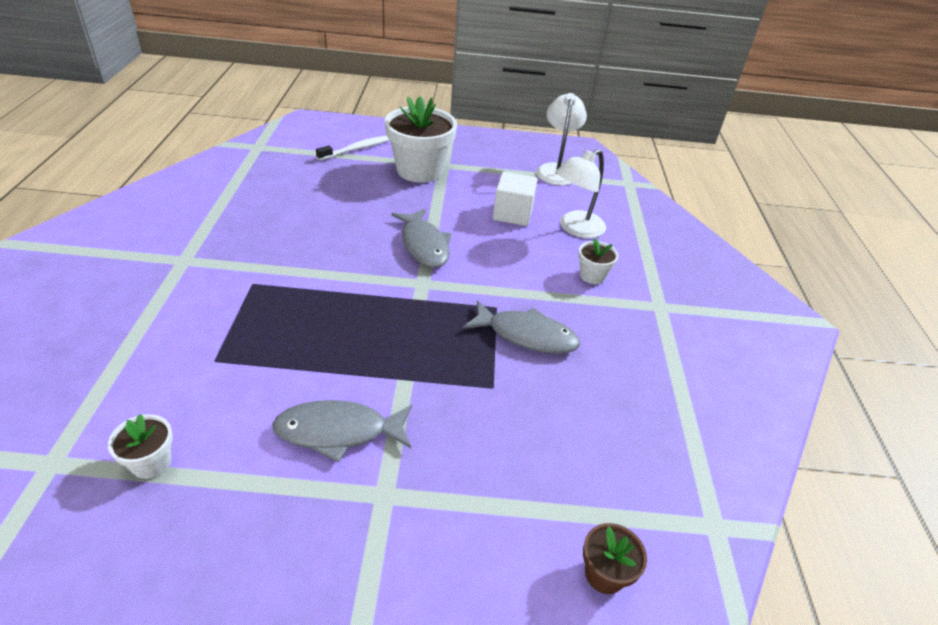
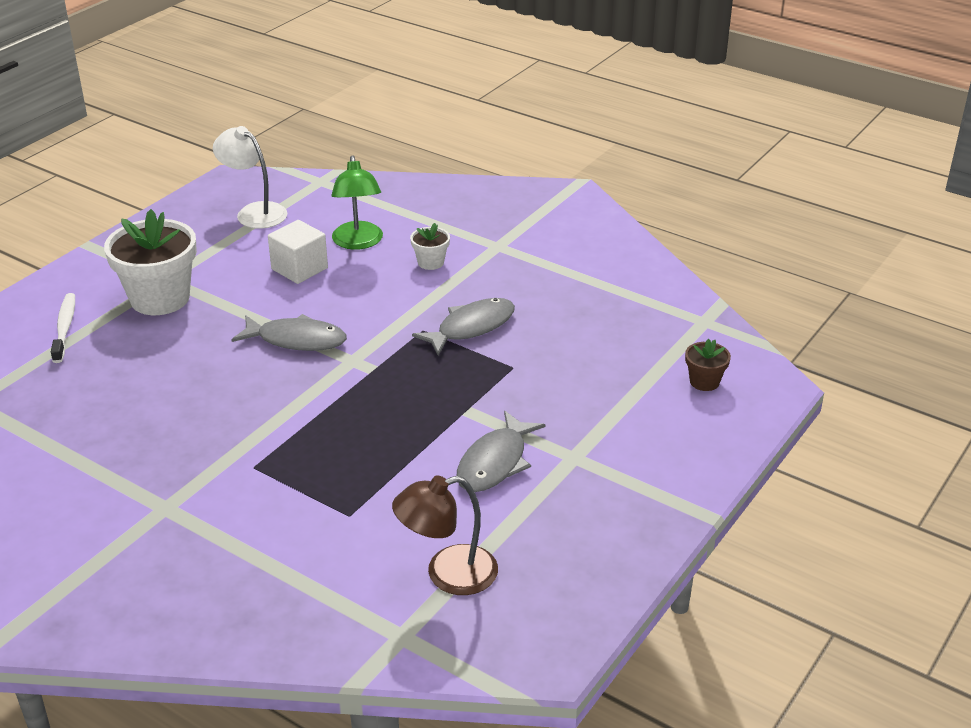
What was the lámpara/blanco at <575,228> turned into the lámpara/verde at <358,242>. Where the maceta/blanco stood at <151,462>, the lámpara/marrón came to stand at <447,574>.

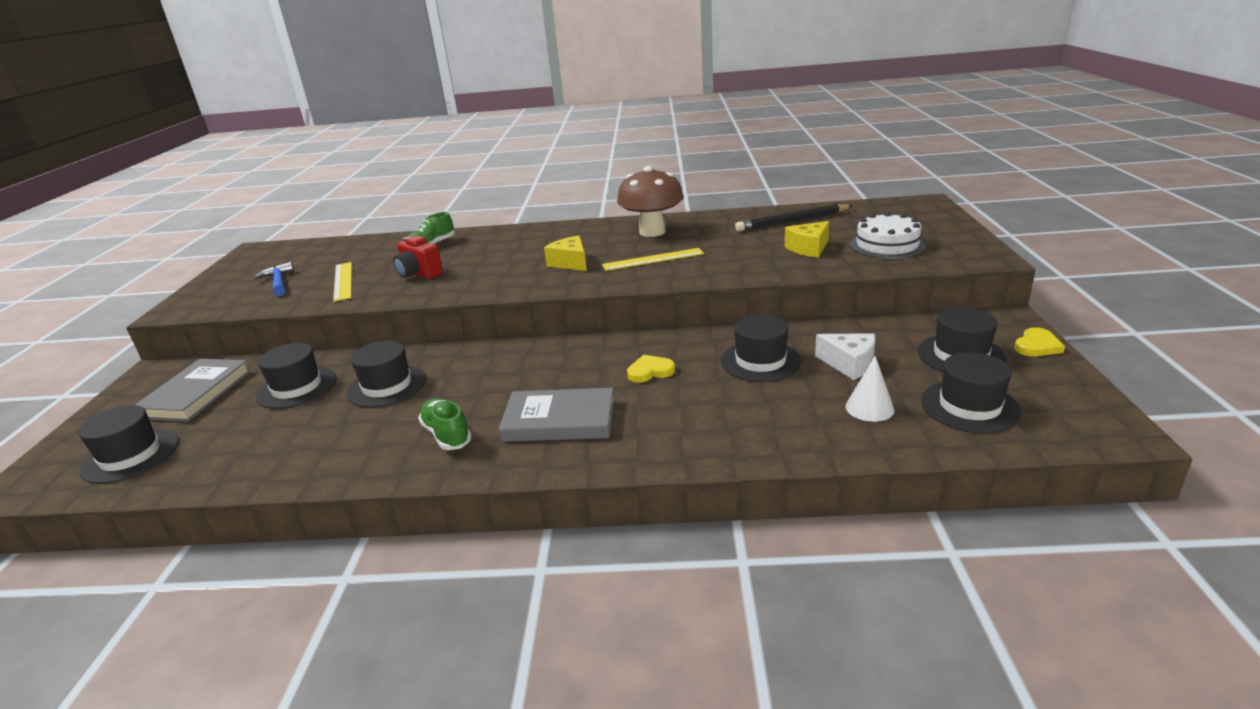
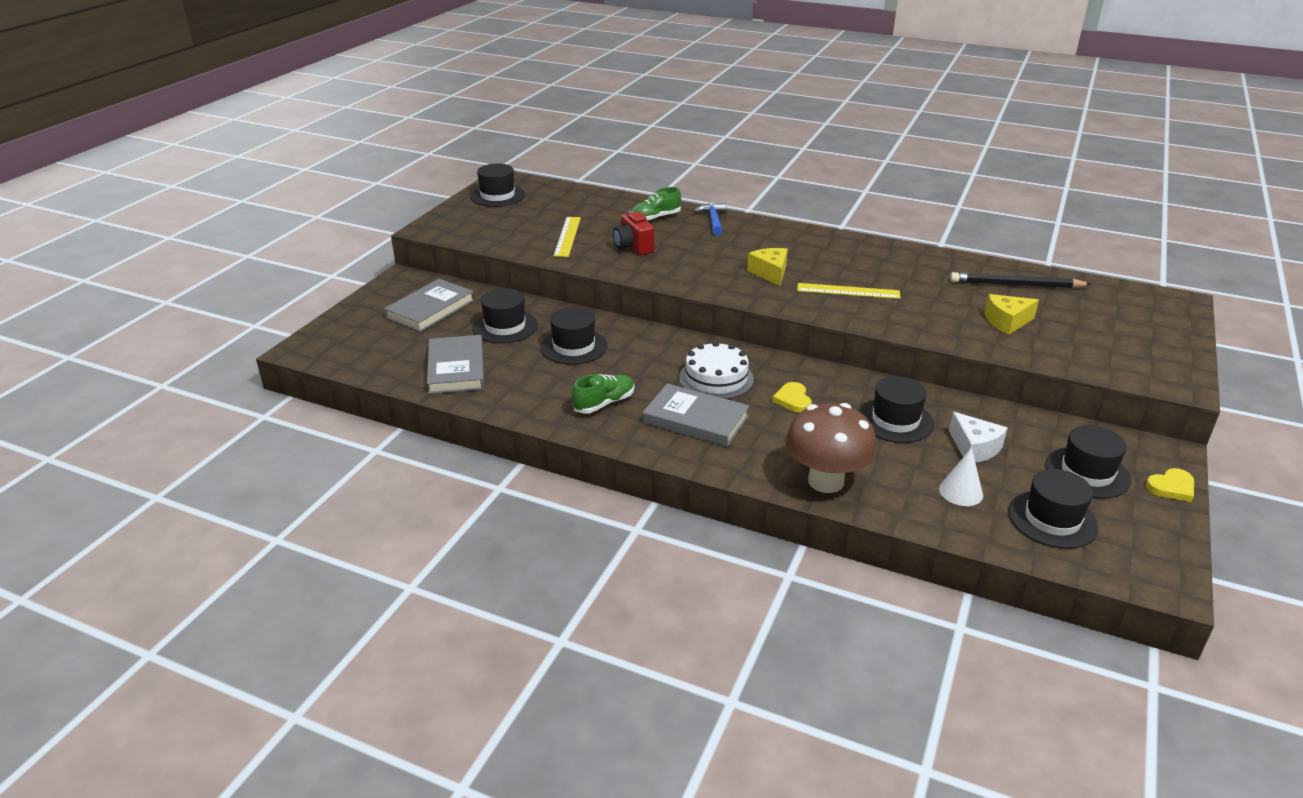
The second view gained the libro/gris at <456,368>. The sombrero/negro ended up elsewhere, having gone from <130,456> to <497,196>. The zapato/verde at <447,434> ended up facing another way, 60 degrees clockwise from before. The tarta/blanco ended up elsewhere, having gone from <887,245> to <716,378>. The martillo/azul ended up elsewhere, having gone from <279,282> to <713,220>. The corazón/amarillo at <650,371> ended up facing another way, 105 degrees counterclockwise from before. The seta/marrón ended up elsewhere, having gone from <652,232> to <826,481>.

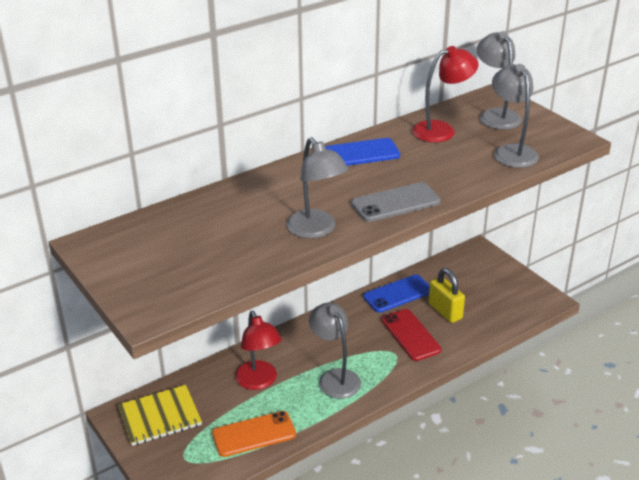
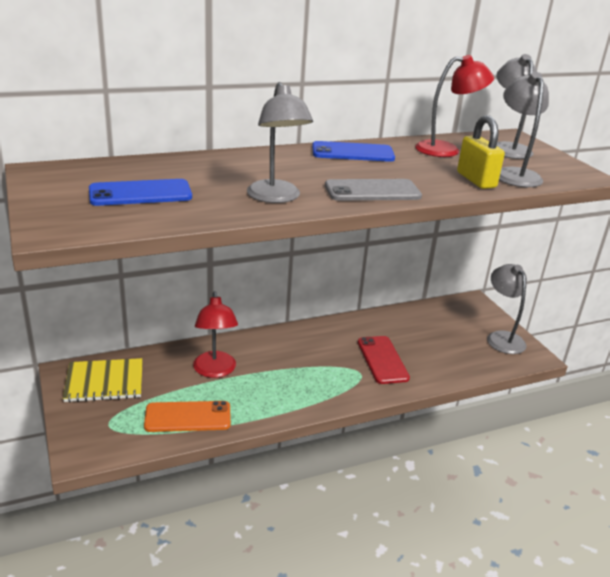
The móvil/azul ended up elsewhere, having gone from <398,294> to <140,194>. The candado/amarillo ended up elsewhere, having gone from <445,311> to <476,180>. The lámpara/gris ended up elsewhere, having gone from <335,377> to <501,338>.

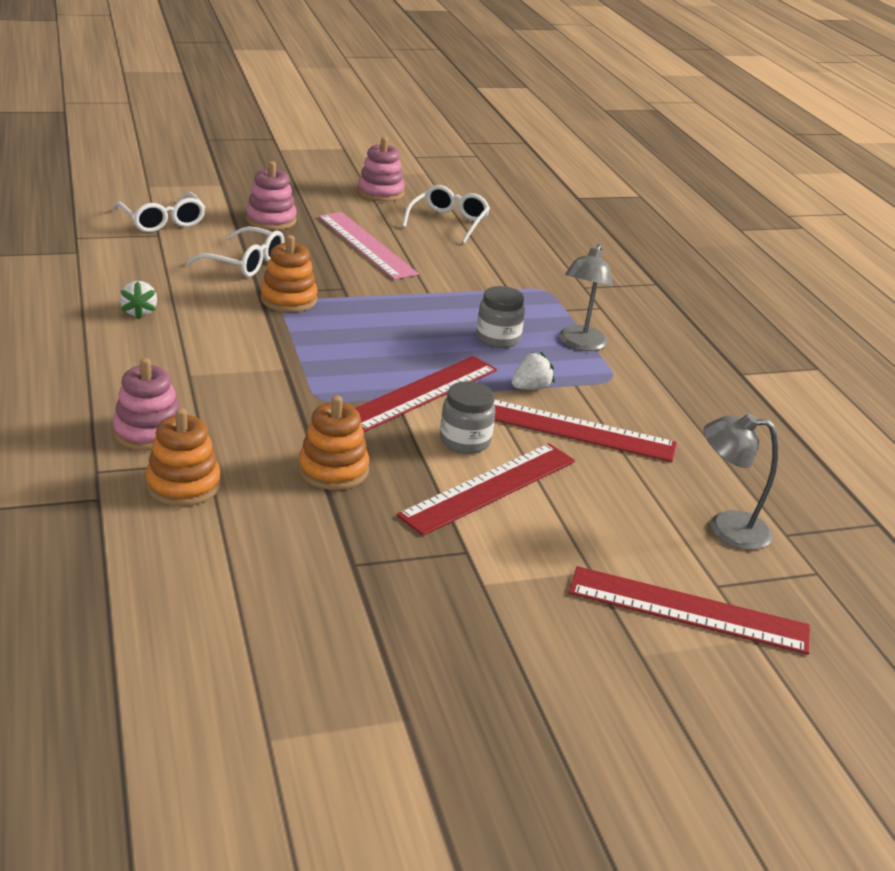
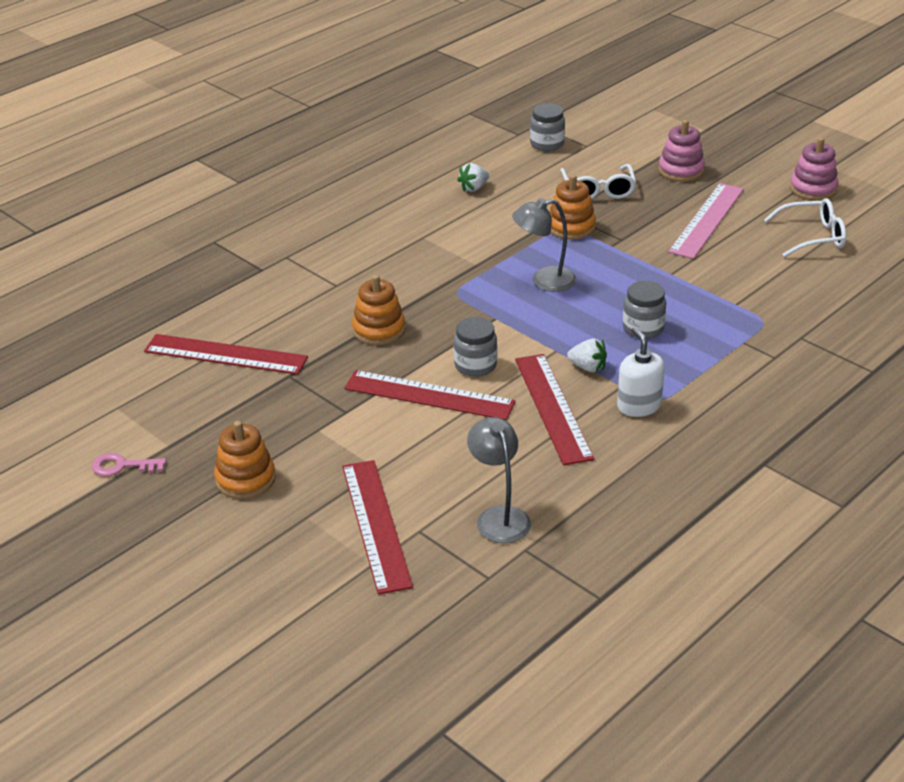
The second view gained the llave/rosa at <122,466>. The regla/rojo ended up elsewhere, having gone from <420,393> to <225,354>. The juguete apilable/naranja ended up elsewhere, having gone from <183,485> to <245,479>. The lámpara/gris ended up elsewhere, having gone from <580,344> to <544,281>. The second view gained the tarro/gris at <547,144>. The second view gained the dispensador de jabón/blanco at <638,406>. The second view lost the juguete apilable/rosa at <149,432>. The second view lost the gafas/blanco at <163,221>.

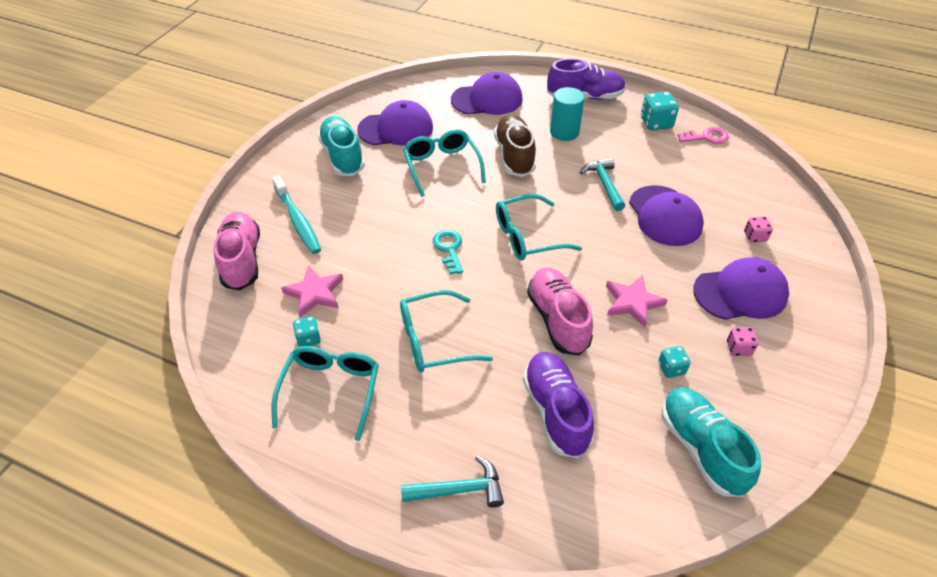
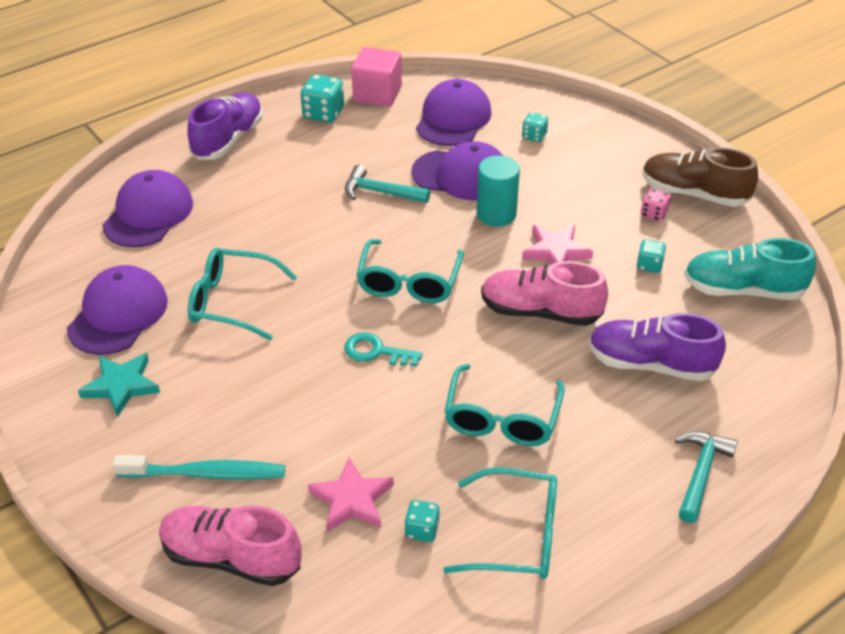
Where the zapato/turquesa stood at <342,156>, the estrella/turquesa came to stand at <121,386>. Where the llave/rosa stood at <707,137>, the cubo/rosa came to stand at <377,94>. The gorra/morado ended up elsewhere, having gone from <740,293> to <453,119>. The gafas/turquesa at <330,391> ended up facing another way, 150 degrees clockwise from before. The cilindro/turquesa ended up elsewhere, having gone from <564,132> to <496,214>. What was the dado/rosa at <755,236> turned into the dado/turquesa at <534,136>. The zapato/marrón ended up elsewhere, having gone from <514,155> to <694,194>.

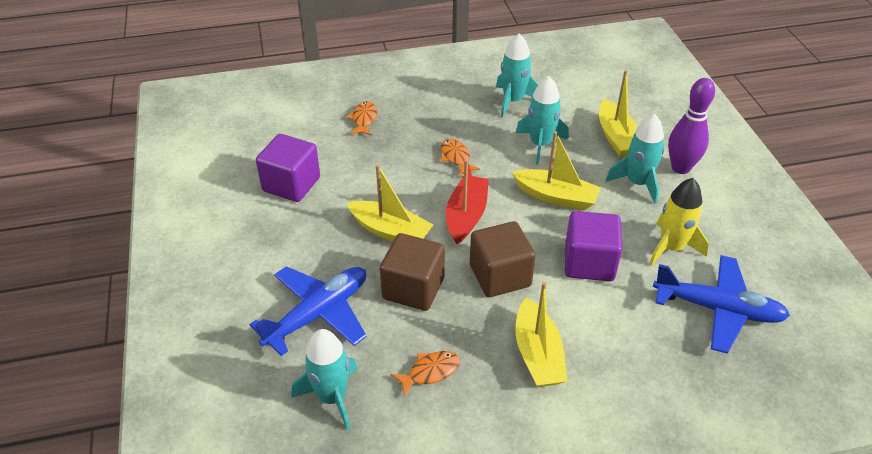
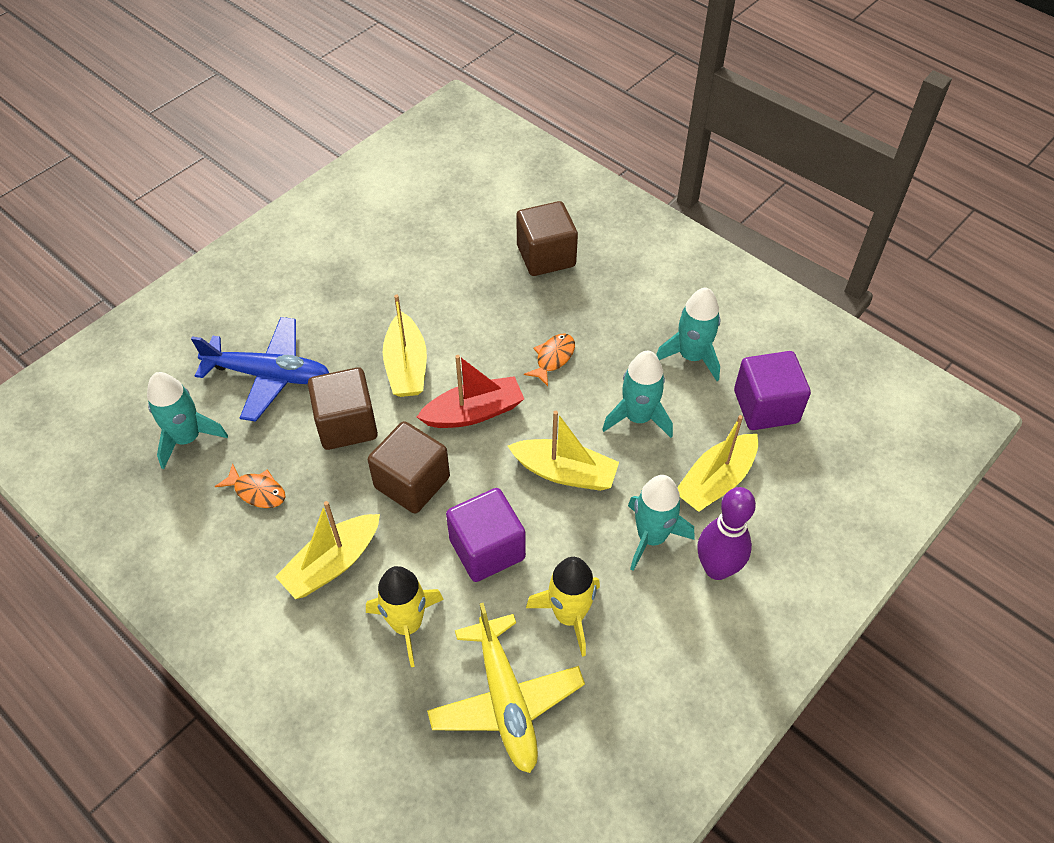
The second view gained the cohete/amarillo at <407,625>. What was the avión/azul at <718,309> turned into the avión/amarillo at <506,700>. The barco/amarillo at <556,197> ended up facing another way, 60 degrees counterclockwise from before. Where the pez/naranja stood at <364,119>, the cubo/marrón came to stand at <546,256>. The cubo/morado ended up elsewhere, having gone from <291,184> to <766,406>.

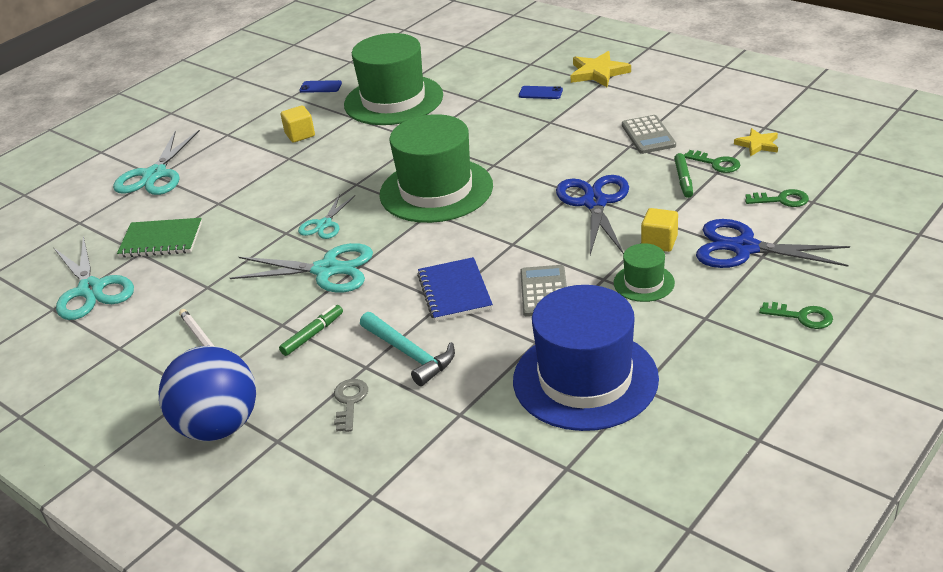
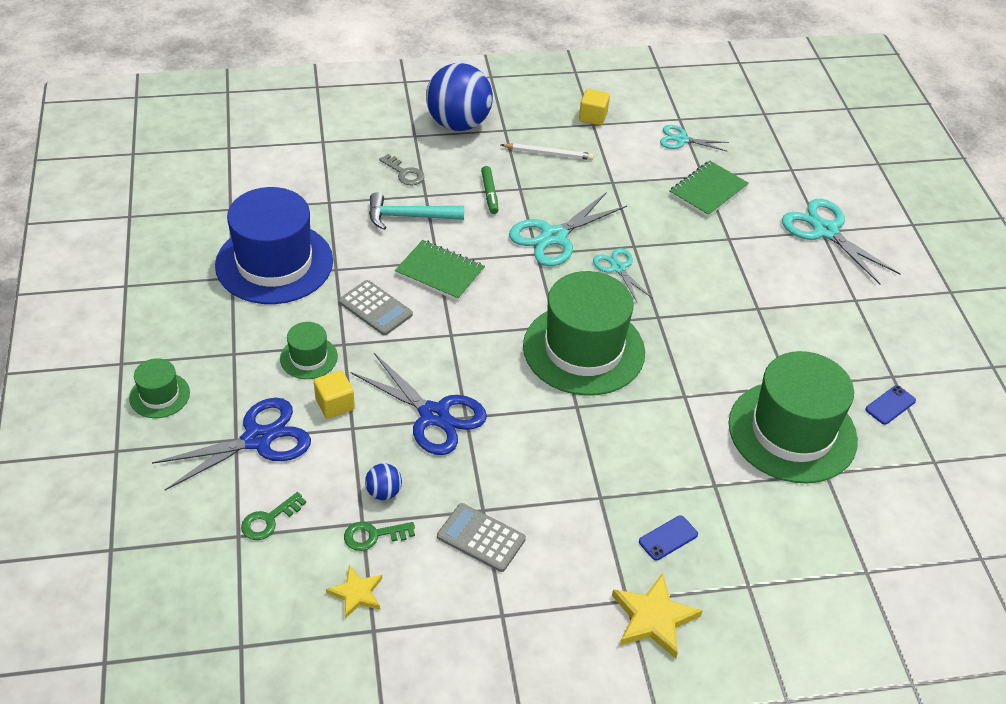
Where the llave/verde stood at <802,317>, the sombrero/verde came to stand at <159,395>. Where the rotulador/verde stood at <683,180>, the pelota/azul came to stand at <383,492>. What was the cuaderno/azul at <454,292> turned into the cuaderno/verde at <440,272>. The cubo/amarillo ended up elsewhere, having gone from <300,135> to <593,117>. The size of the tijeras/turquesa at <91,289> changed by a factor of 0.58.

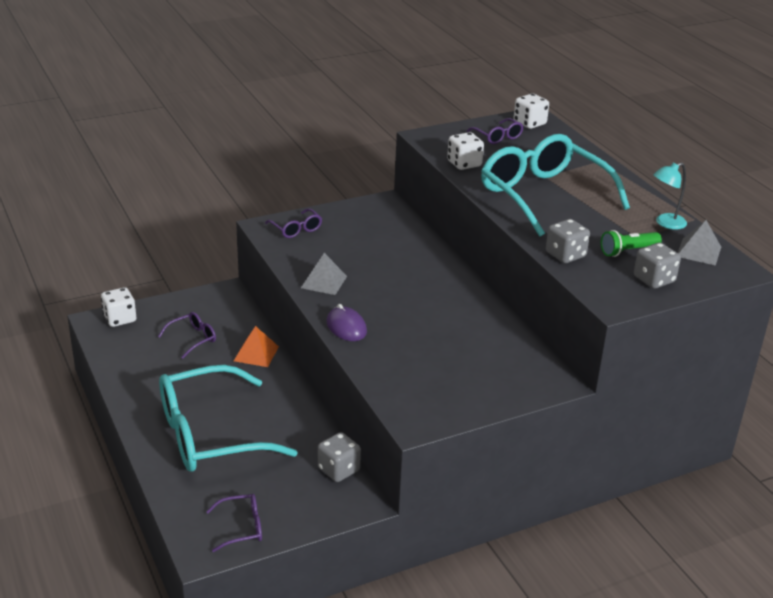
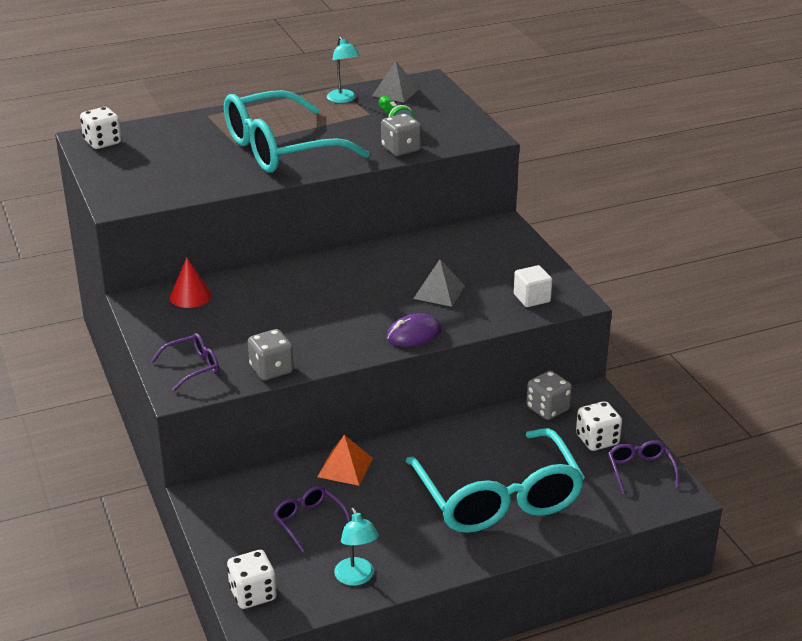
The second view gained the cono/rojo at <190,296>. The dado/gris ended up elsewhere, having gone from <654,279> to <271,369>. The second view gained the lámpara/turquesa at <356,578>. The pirámide/gris ended up elsewhere, having gone from <324,282> to <439,292>. The second view gained the cubo/blanco at <532,298>. The dado/blanco ended up elsewhere, having gone from <464,164> to <597,440>. The second view lost the gafas/morado at <498,137>.

